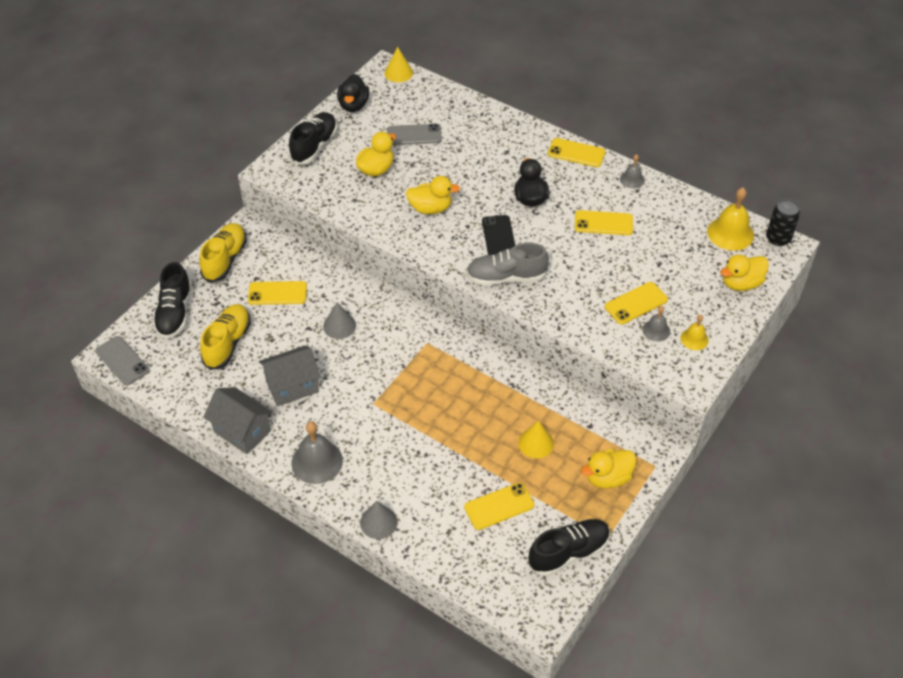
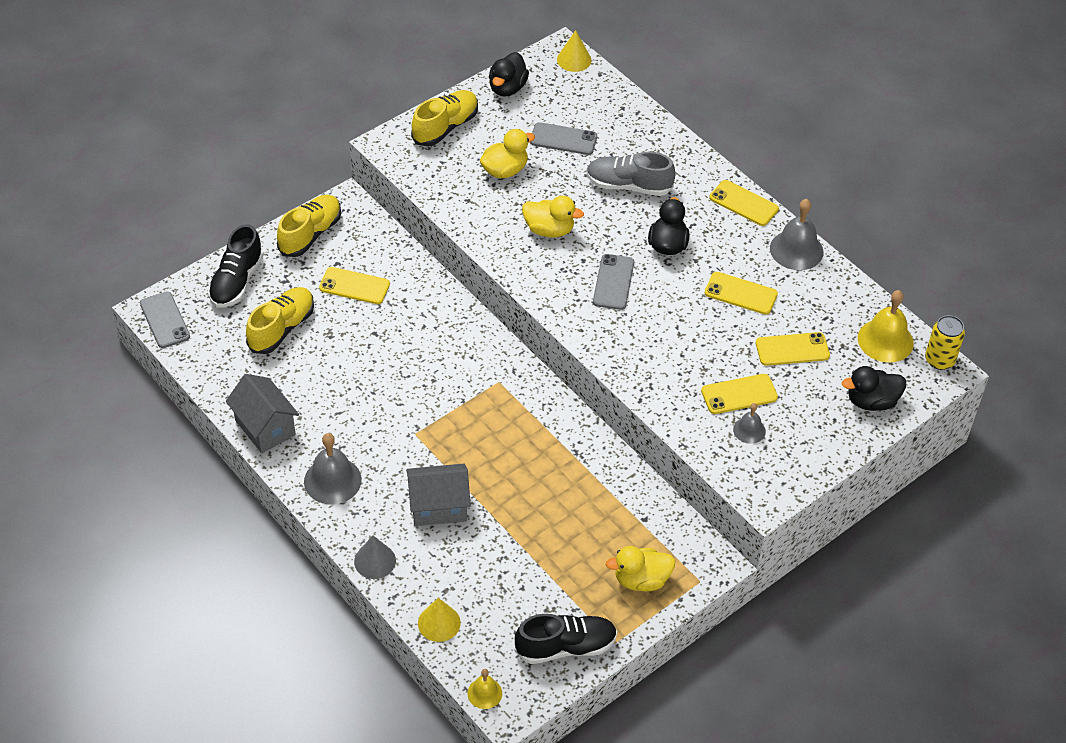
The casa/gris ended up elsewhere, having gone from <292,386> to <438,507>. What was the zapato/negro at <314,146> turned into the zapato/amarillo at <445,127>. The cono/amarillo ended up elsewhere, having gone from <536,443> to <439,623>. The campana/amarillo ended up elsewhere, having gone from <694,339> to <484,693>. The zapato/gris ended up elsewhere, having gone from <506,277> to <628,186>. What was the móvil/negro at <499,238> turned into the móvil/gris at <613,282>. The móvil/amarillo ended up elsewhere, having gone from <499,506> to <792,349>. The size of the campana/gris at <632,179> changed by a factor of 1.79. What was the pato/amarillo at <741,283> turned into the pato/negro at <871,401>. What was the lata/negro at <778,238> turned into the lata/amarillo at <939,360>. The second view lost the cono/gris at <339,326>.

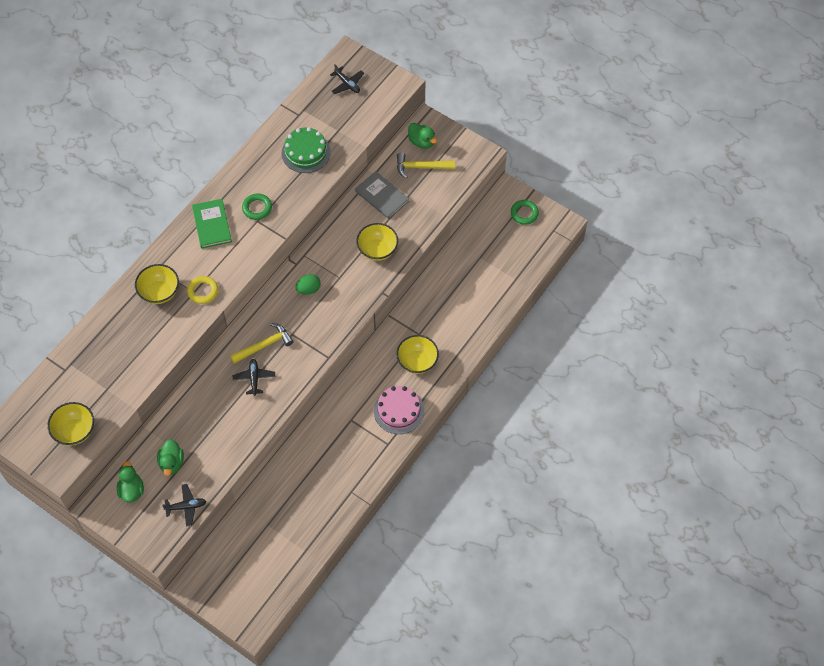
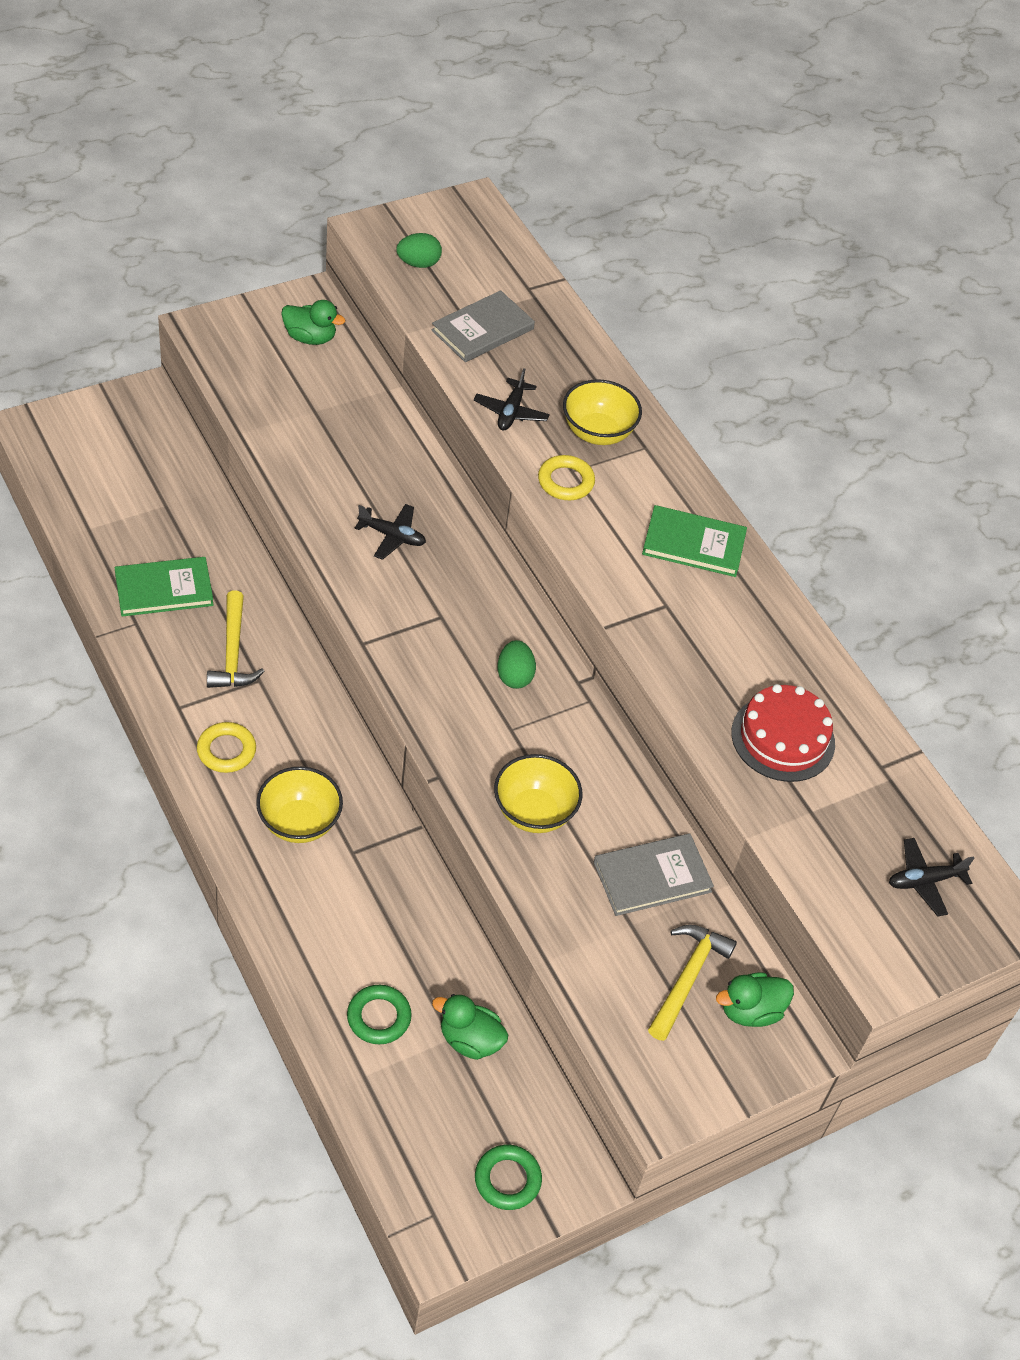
The second view gained the libro/verde at <164,589>. Where the tarta/rosa stood at <399,411>, the anillo/amarillo came to stand at <226,750>. The martillo/amarillo ended up elsewhere, having gone from <264,345> to <233,652>. The anillo/verde ended up elsewhere, having gone from <257,208> to <379,1017>. Where the cuenco/amarillo stood at <75,431>, the huevo/verde came to stand at <418,263>. The second view gained the libro/gris at <482,330>. The pato/verde ended up elsewhere, having gone from <172,463> to <470,1040>. The avión/negro ended up elsewhere, having gone from <186,506> to <511,412>. What was the tarta/verde at <306,152> turned into the tarta/rojo at <783,738>.

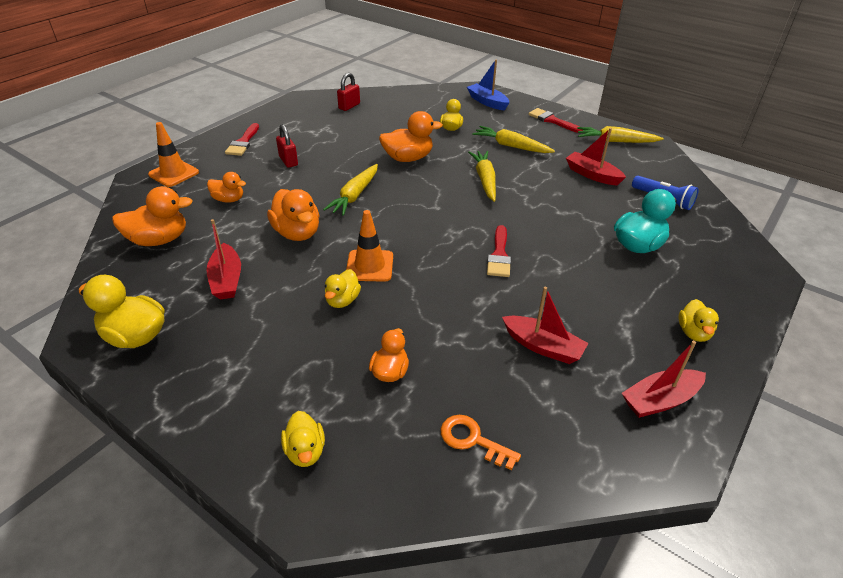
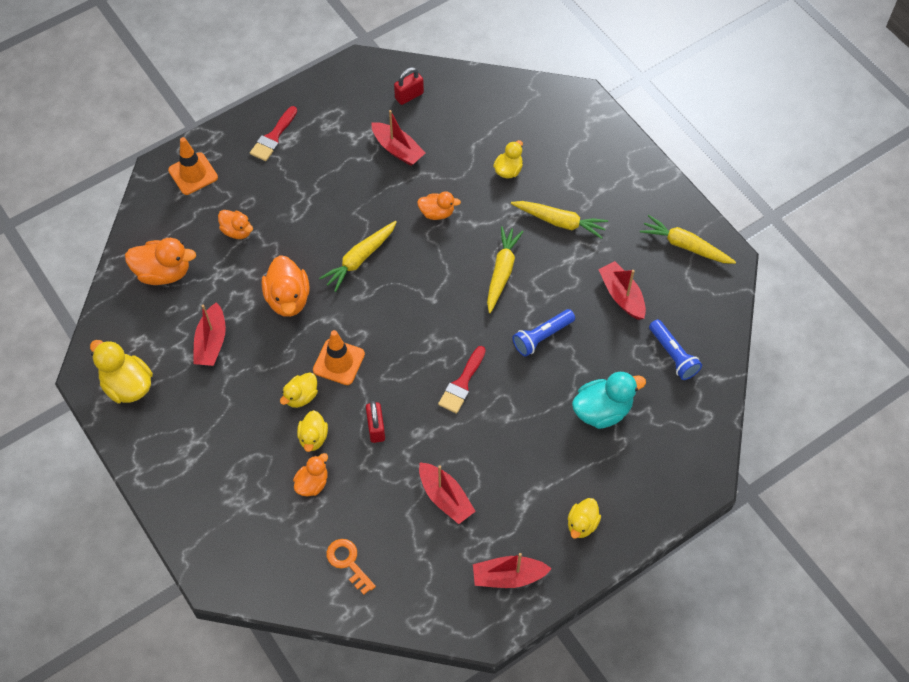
The pato/amarillo ended up elsewhere, having gone from <305,451> to <313,438>. The candado/rojo ended up elsewhere, having gone from <288,161> to <376,428>. The second view gained the barco/rojo at <397,149>. The size of the pato/naranja at <408,158> changed by a factor of 0.61. The zanahoria/amarillo at <511,146> ended up facing another way, 150 degrees clockwise from before. The second view gained the lámpara de mano/azul at <542,337>. The second view lost the barco/azul at <487,102>. The second view lost the pincel/rojo at <552,120>.

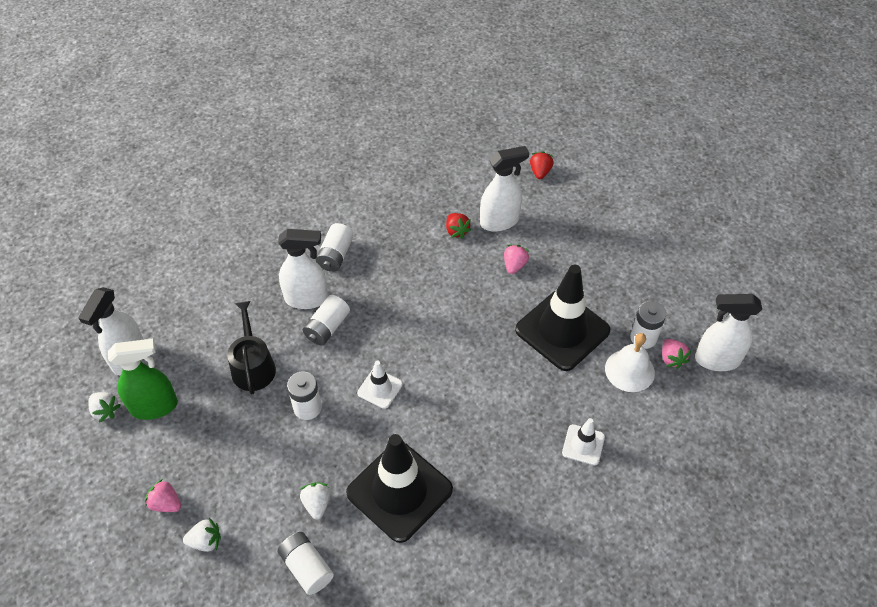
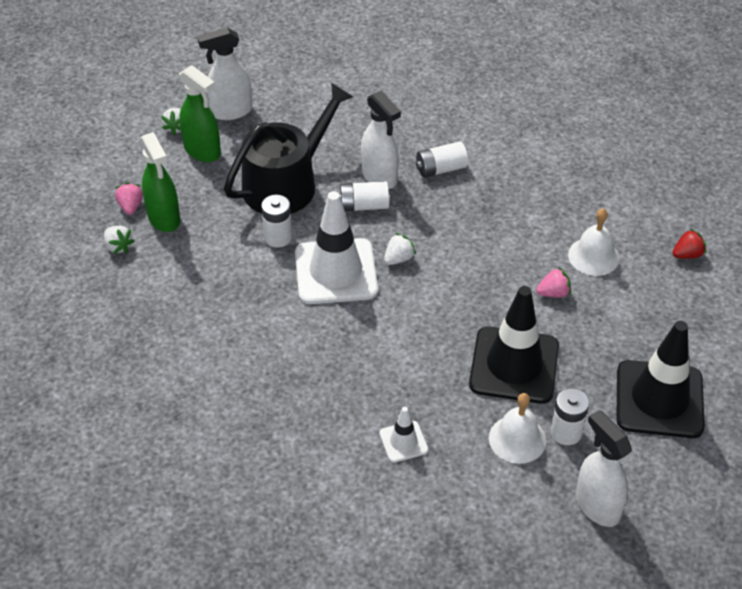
The second view gained the pulverizador/verde at <164,218>. The size of the regadera/negro at <253,366> changed by a factor of 1.69. The size of the cono de tráfico/blanco at <380,388> changed by a factor of 2.12. The fresa/blanco ended up elsewhere, having gone from <317,504> to <398,259>. Where the pulverizador/blanco stood at <499,221>, the campana/blanco came to stand at <593,256>. The cono de tráfico/negro ended up elsewhere, having gone from <399,491> to <659,399>. The second view lost the pila/blanco at <307,567>. The second view lost the fresa/rojo at <456,231>. The second view lost the fresa/rosa at <671,359>.

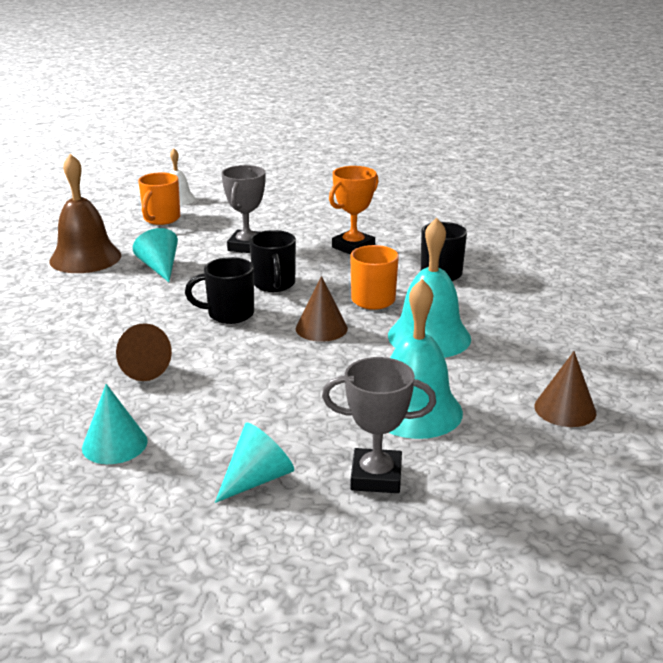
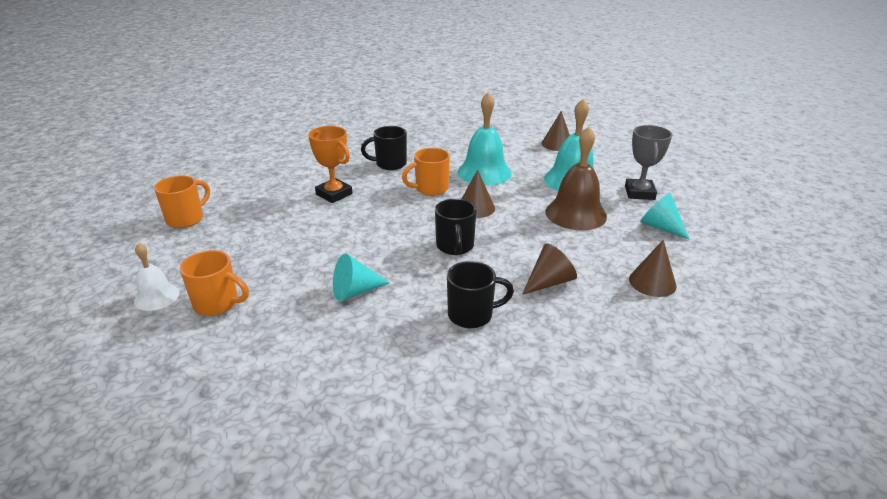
The second view gained the taza/naranja at <186,219>. The taza/negro ended up elsewhere, having gone from <274,284> to <472,315>. The campana/marrón ended up elsewhere, having gone from <85,258> to <575,214>. What was the cono/turquesa at <114,444> turned into the cono/marrón at <652,282>. The second view lost the trofeo/gris at <247,246>.

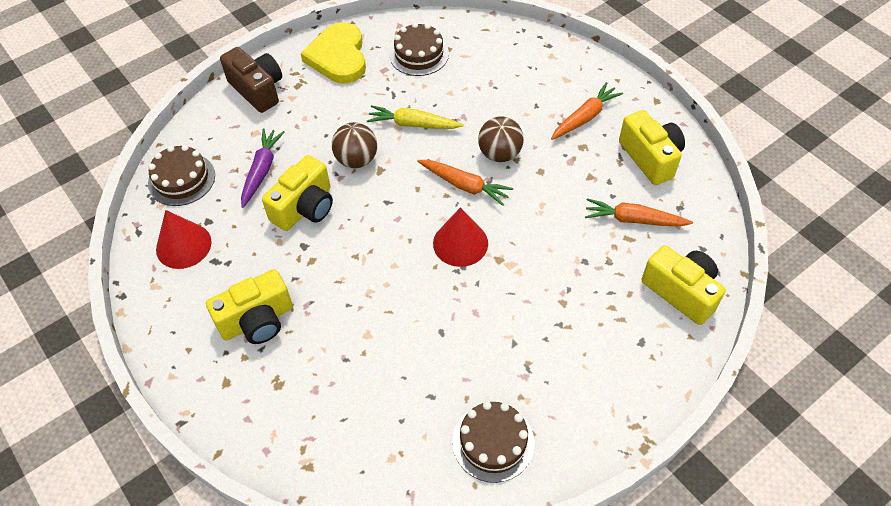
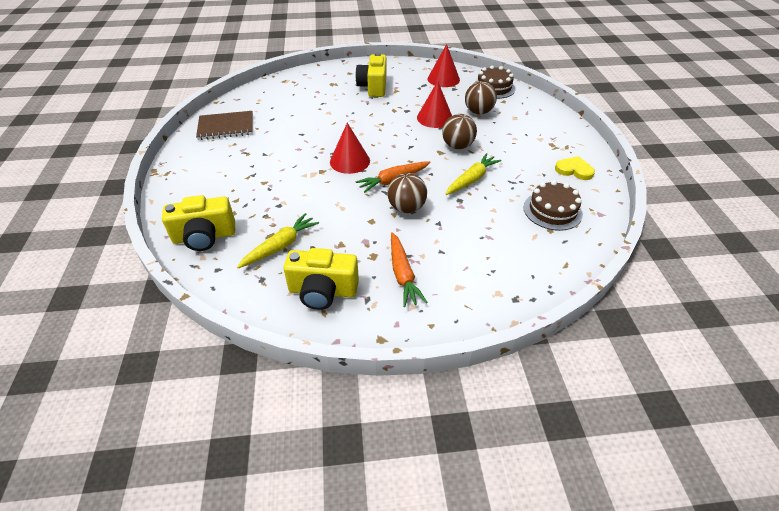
Where the tarta/marrón stood at <493,442>, the cuaderno/marrón came to stand at <226,127>. What was the zanahoria/naranja at <634,220> turned into the zanahoria/amarillo at <280,246>. Where the cámara/amarillo stood at <305,207>, the cono/rojo came to stand at <434,118>. Where the zanahoria/morado stood at <262,170>, the pelota/marrón came to stand at <478,112>. The size of the corazón/amarillo at <338,57> changed by a factor of 0.56. The second view lost the cámara/marrón at <257,90>.

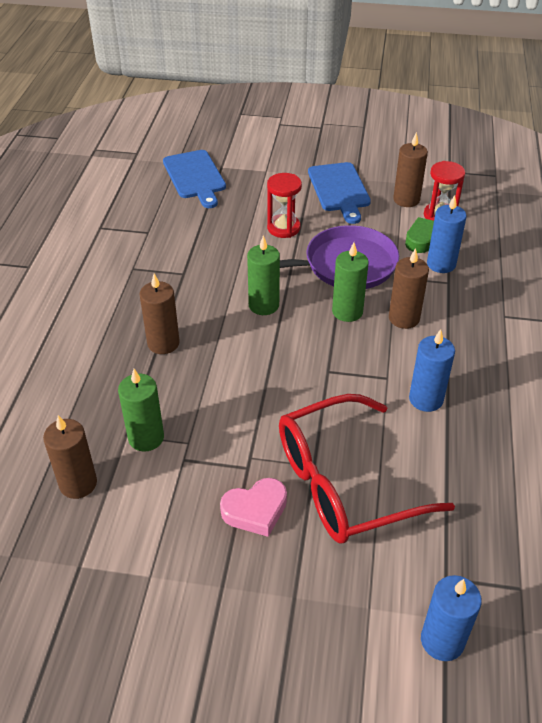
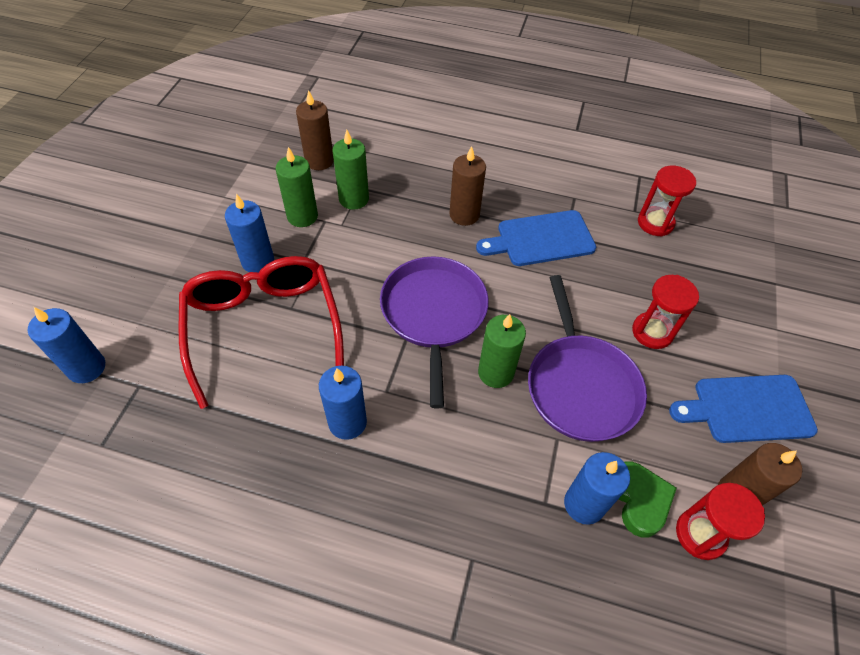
Where the corazón/rosa stood at <255,510>, the vela/azul came to stand at <258,261>. The vela/verde ended up elsewhere, having gone from <263,305> to <302,216>. The second view gained the sartén/morado at <433,314>. The tabla de cortar/azul ended up elsewhere, having gone from <195,177> to <541,239>. The second view gained the reloj de arena/rojo at <655,223>. The second view lost the vela/marrón at <404,318>.

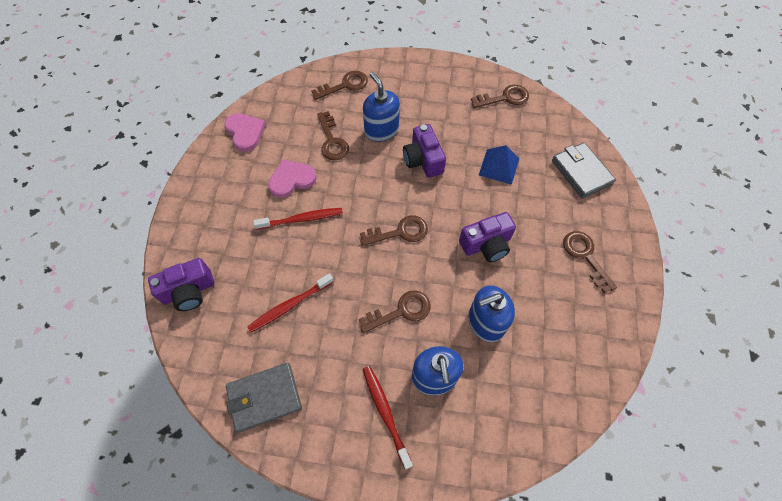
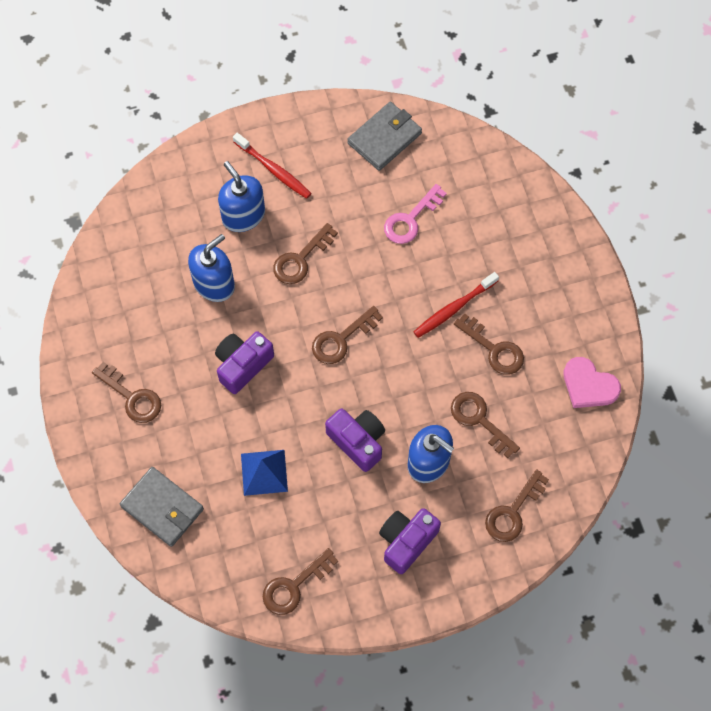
The cámara/morado ended up elsewhere, having gone from <189,291> to <406,541>. Where the cepillo de dientes/rojo stood at <290,305>, the llave/rosa came to stand at <410,219>. Where the corazón/rosa stood at <291,179>, the llave/marrón came to stand at <494,349>.

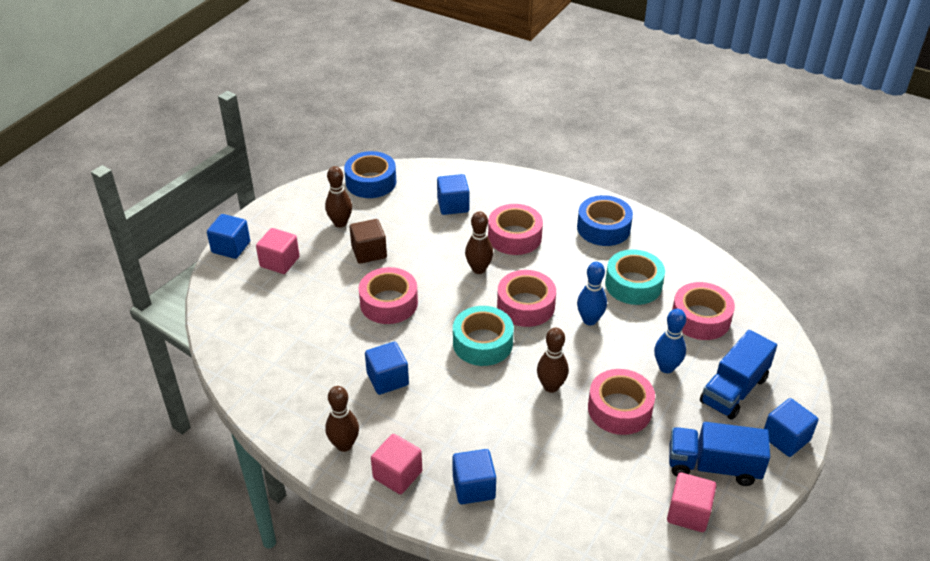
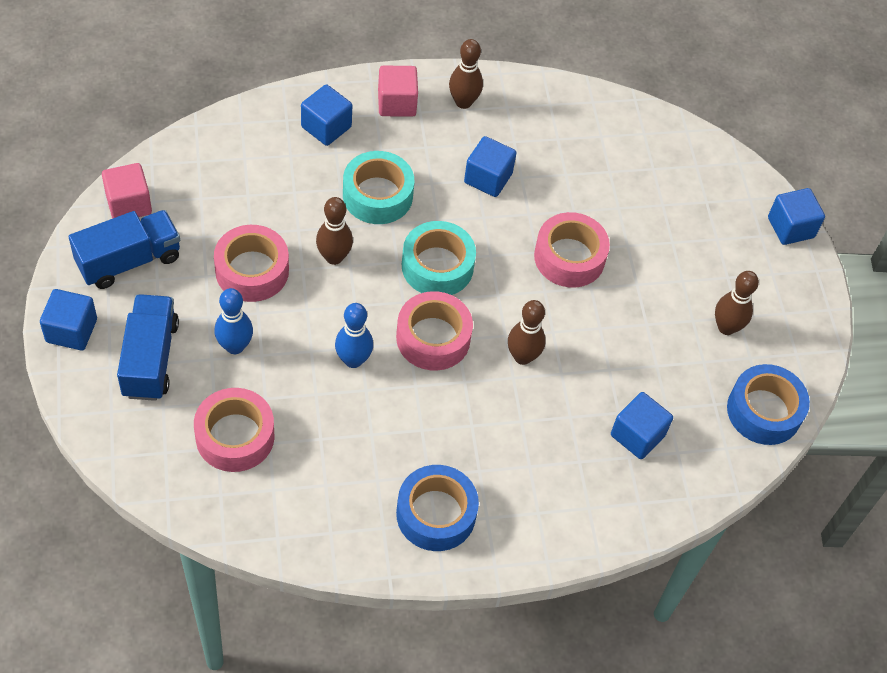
The cinta adhesiva/turquesa ended up elsewhere, having gone from <633,284> to <377,195>. The second view lost the cubo/rosa at <279,262>. The second view lost the cubo/marrón at <369,252>. The second view lost the cinta adhesiva/rosa at <514,237>.

